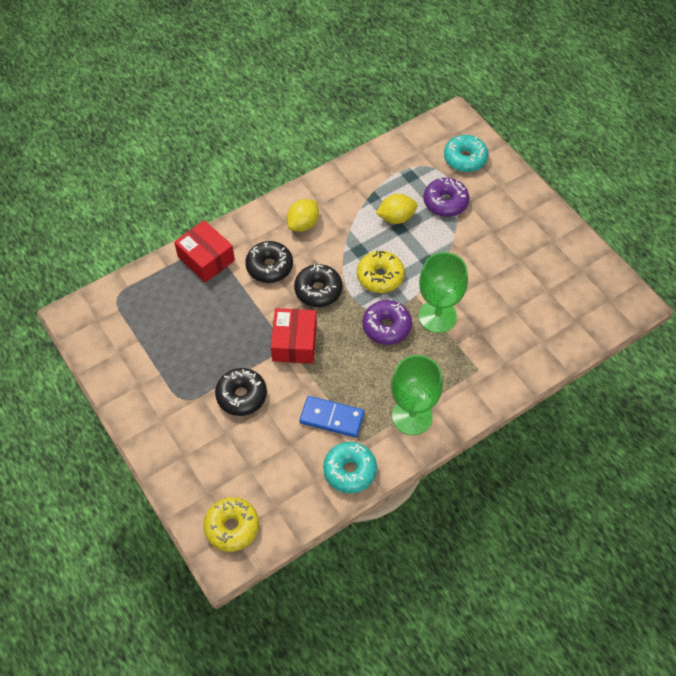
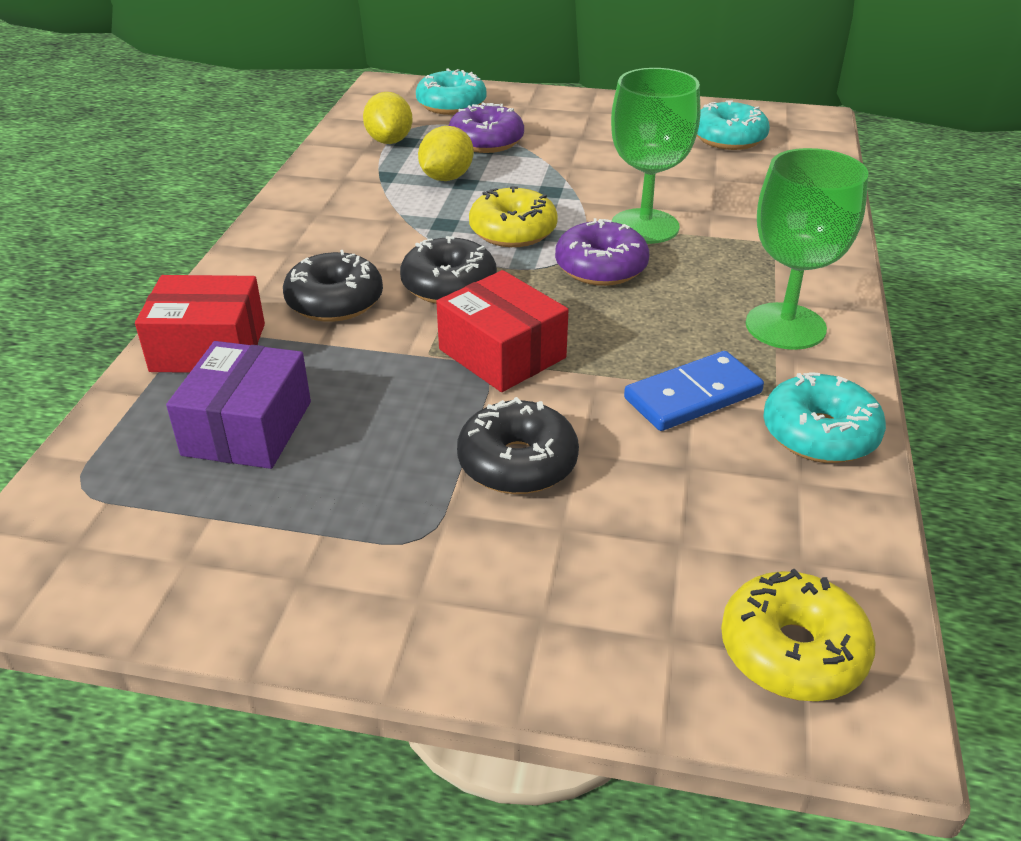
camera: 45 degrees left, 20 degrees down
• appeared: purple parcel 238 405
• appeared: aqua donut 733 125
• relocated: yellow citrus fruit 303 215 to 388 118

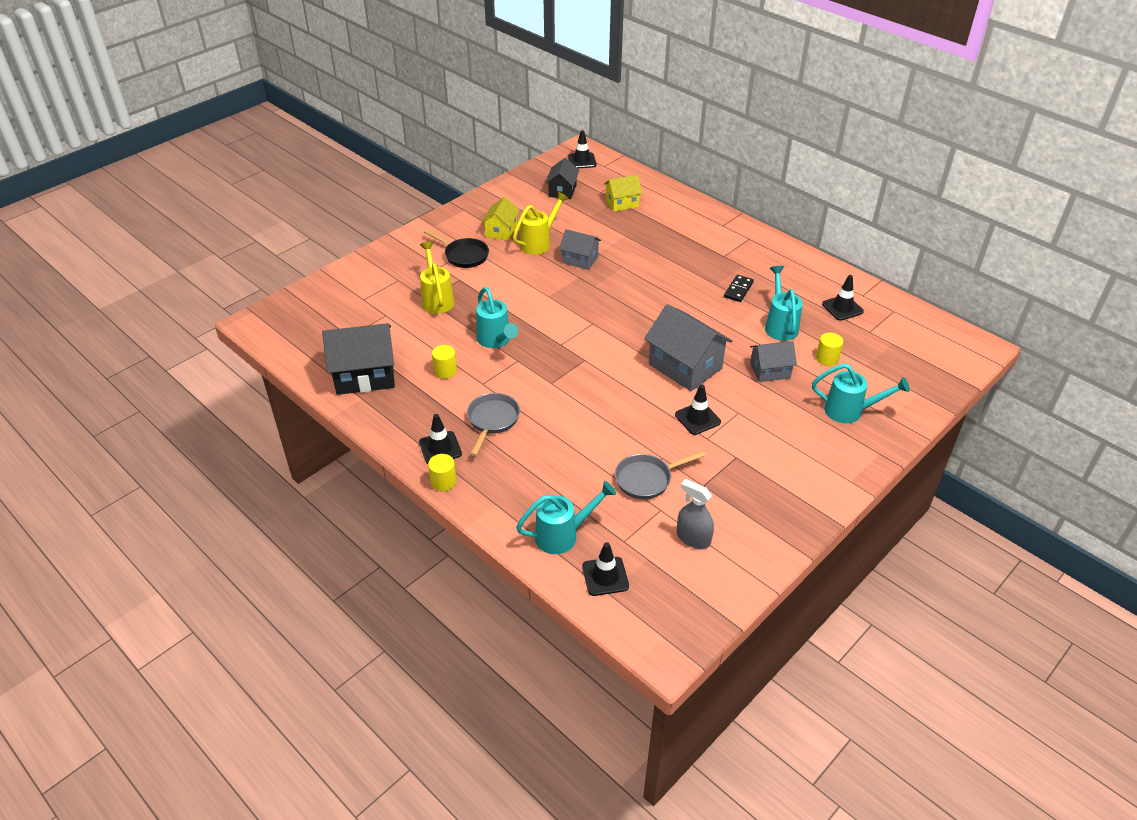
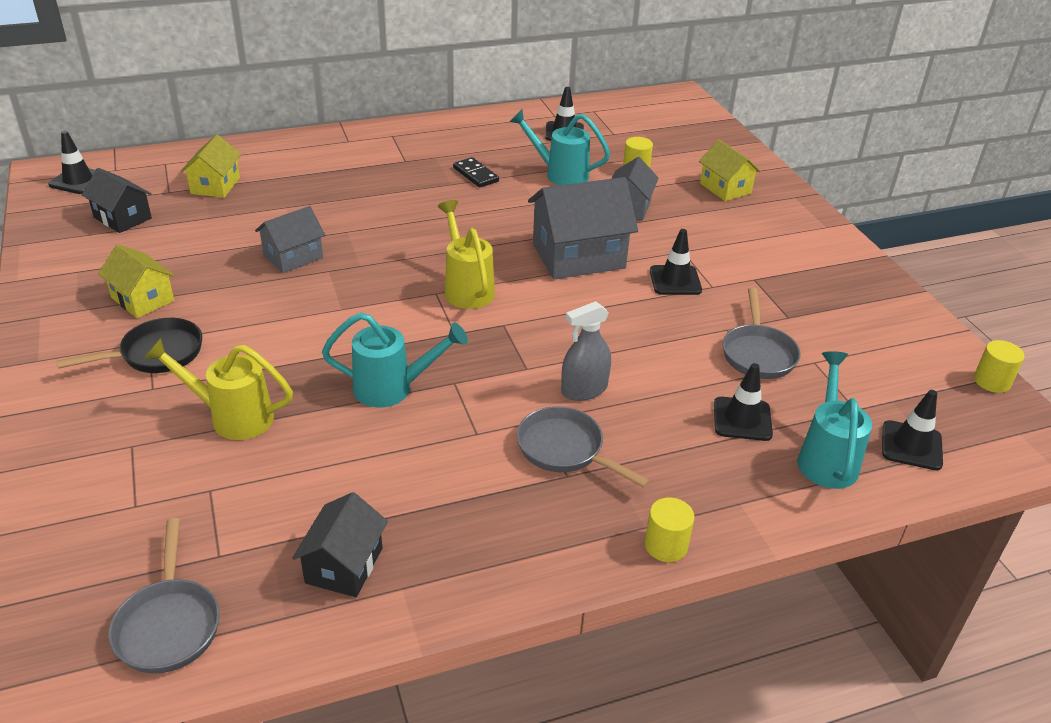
camera: 65 degrees left, 5 degrees down
• appeared: grey skillet 164 596
• relocated: black road cone 440 439 to 743 402
• relocated: yellow cylinder shape 444 362 to 999 366
• relocated: yellow watering pot 541 223 to 466 254
• relocated: grey sprayer 695 514 to 586 351
• exchanged: aqua watering pot 861 393 to yellow house 730 170
• size: black house 358 359 = 340 544 x0.59

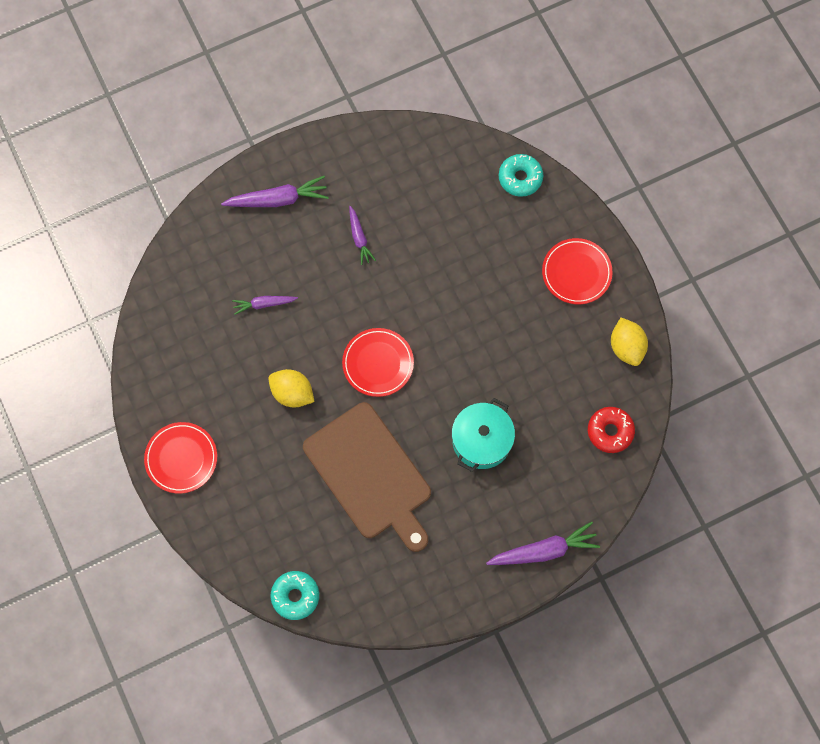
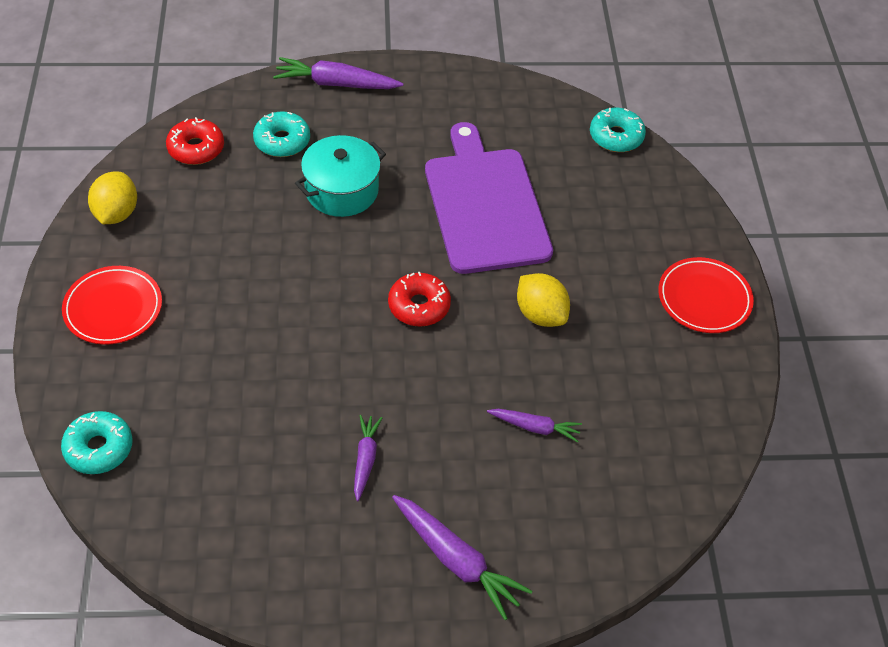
camera: 160 degrees left, 20 degrees down
• appeared: aqua donut 281 134
• exchanged: crimson plate 378 362 to crimson donut 419 299
• colour: brown chopping board 367 477 to purple chopping board 489 198
• spun: purple carrot 275 191 = 462 557 150 degrees counterclockwise

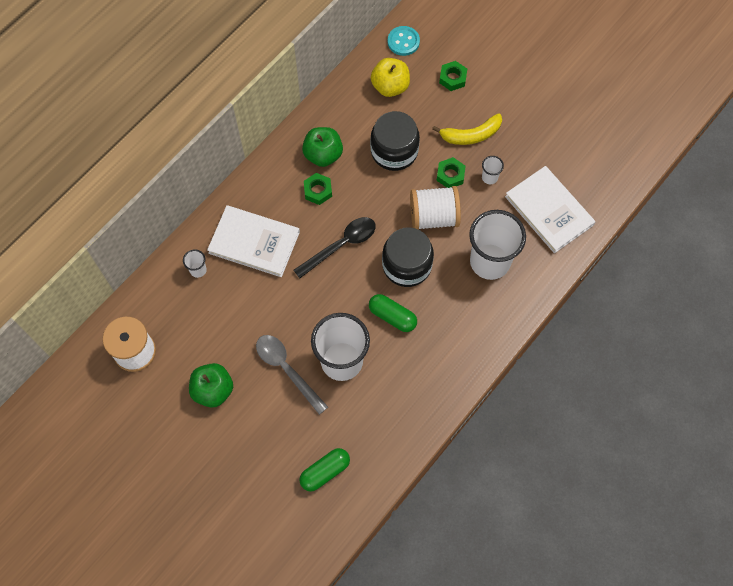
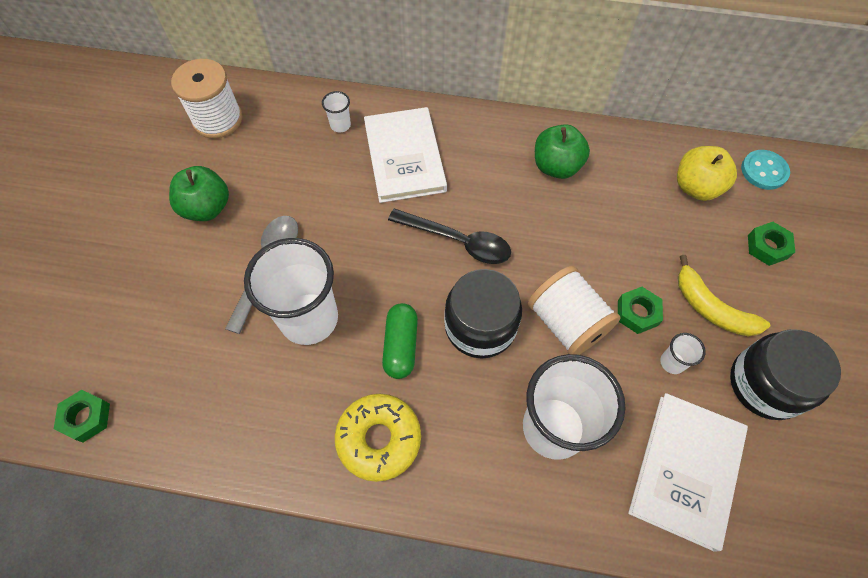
camera: 60 degrees right, 5 degrees down
• missing: leaf-green pill shape 324 470
• appeared: yellow donut 378 438
• relocated: leaf-green nut 318 189 to 82 416
• relocated: black jam jar 395 141 to 785 374

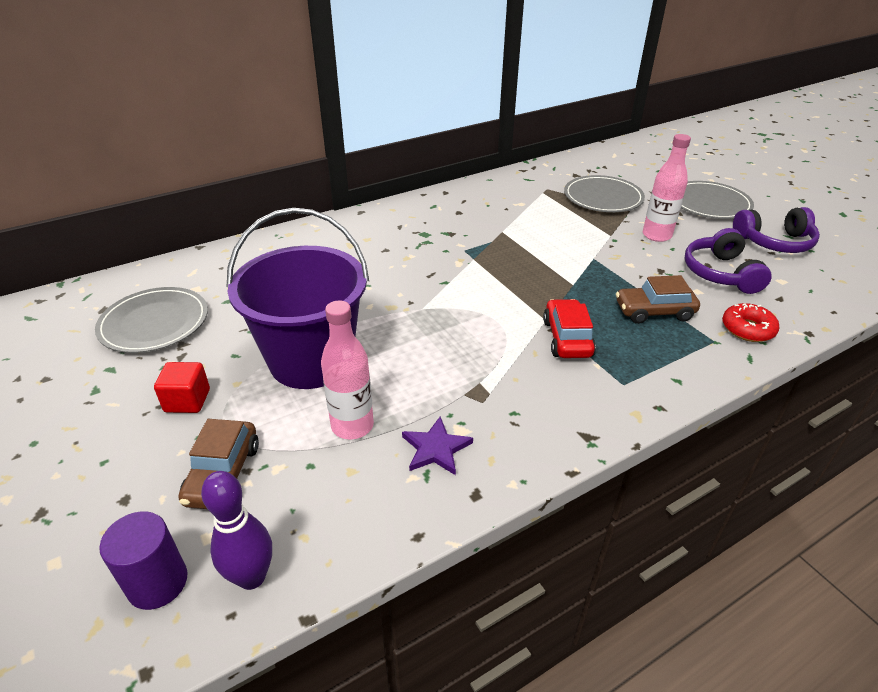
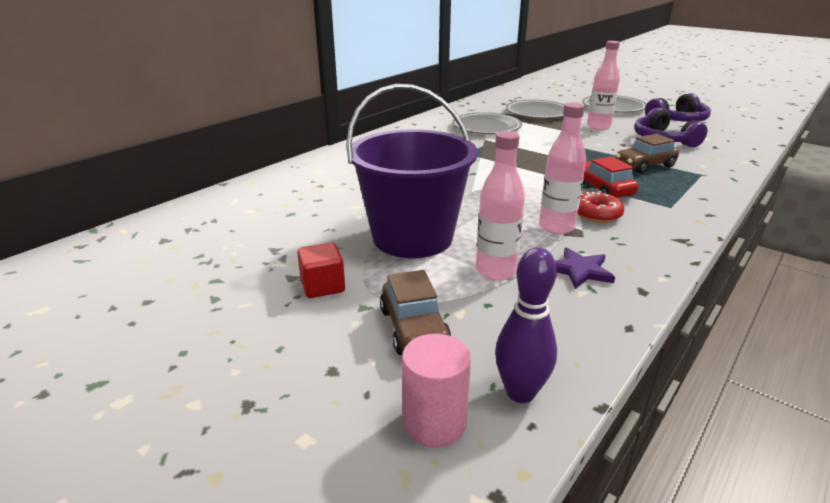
camera: 20 degrees left, 10 degrees down
• appeared: rosy bottle 562 168
• relocated: grey plate 151 320 to 487 123
• relocated: crimson donut 750 322 to 600 207
• colour: purple cylinder shape 143 560 to rosy cylinder shape 436 391

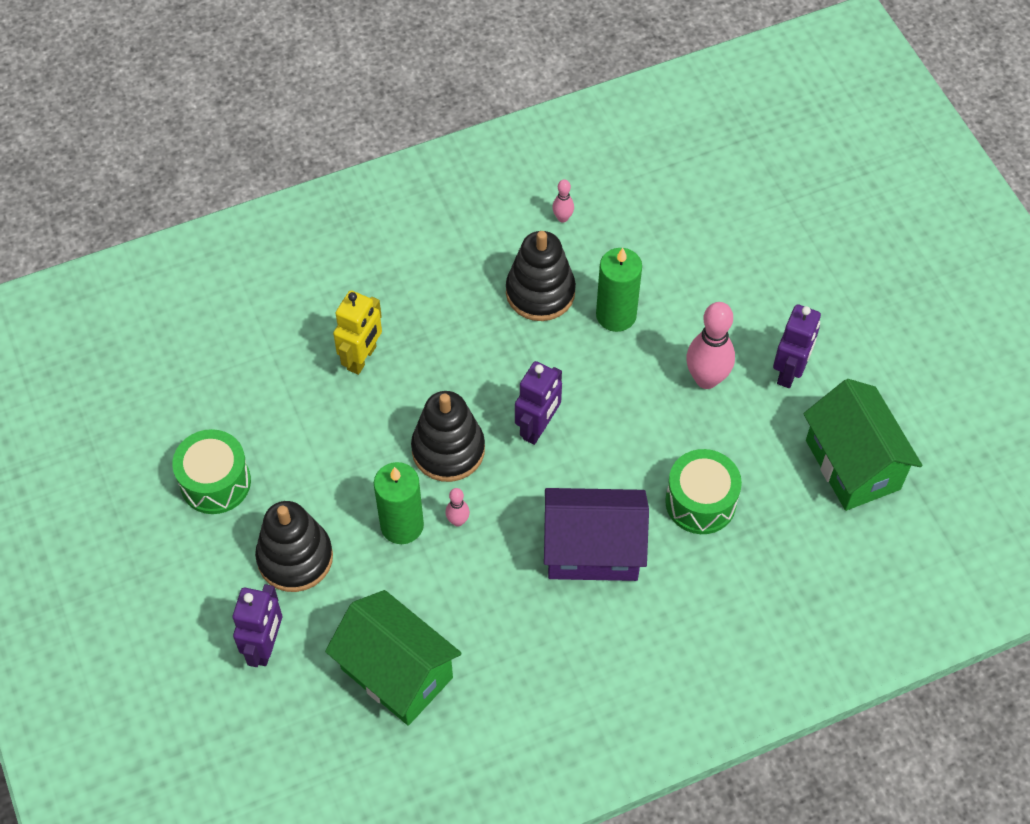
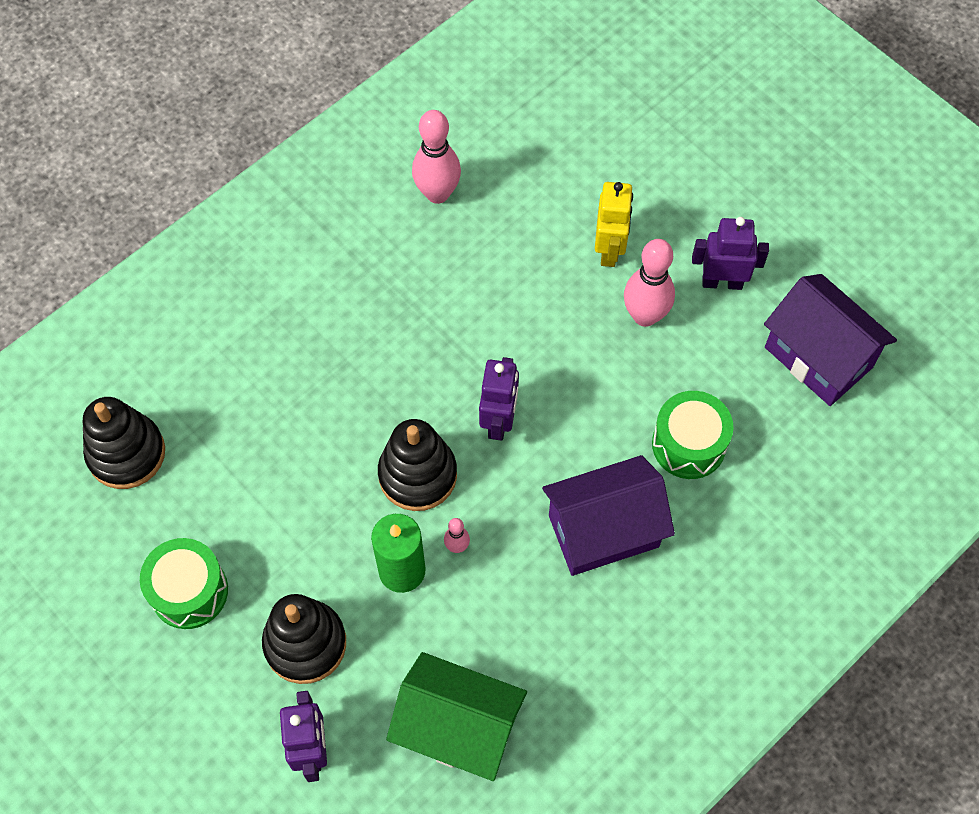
camera: 20 degrees left, 5 degrees up
• missing: leaf-green wax candle 619 290
• relocated: yellow robot figure 357 332 to 614 224
• relocated: black stacking toy 541 276 to 124 443
• colour: leaf-green house 862 445 to purple house 830 340
• spun: purple robot figure 797 346 = 730 253 90 degrees counterclockwise
• size: rosy tenpin 563 201 = 436 157 x2.07

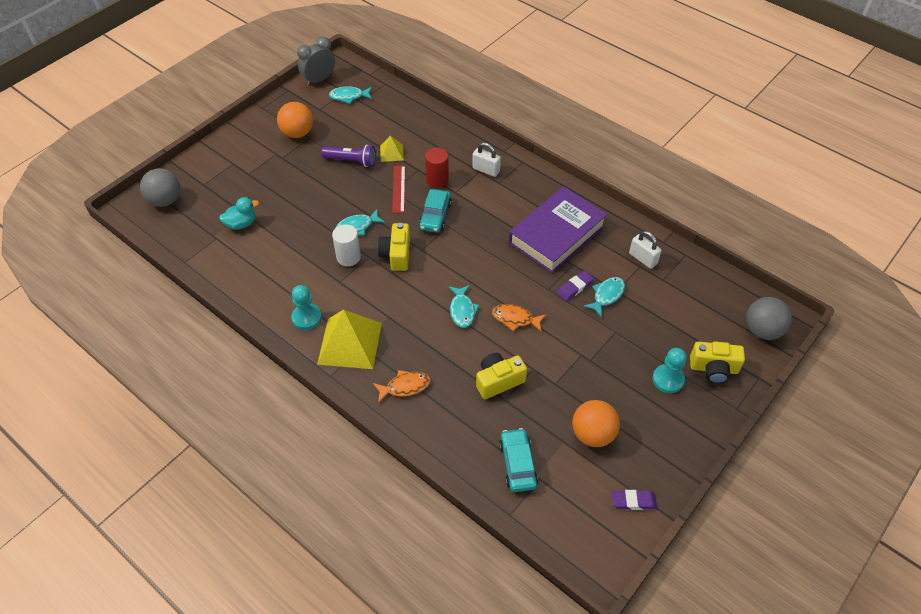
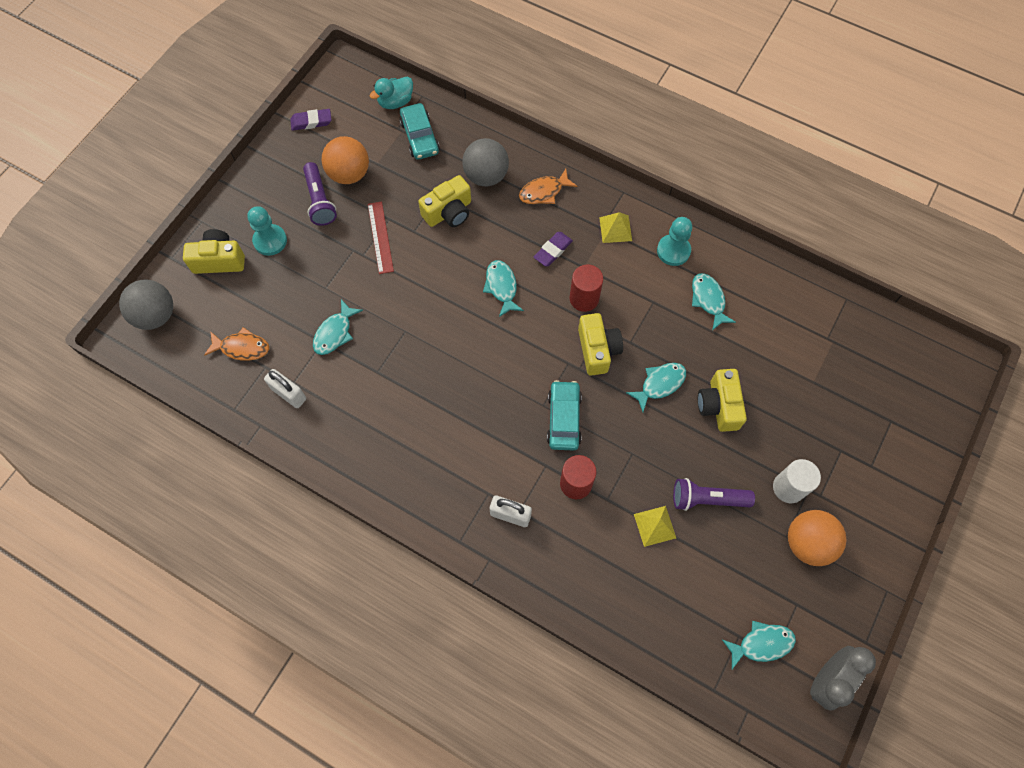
camera: 170 degrees right, 15 degrees up
• missing: purple hardback 558 229
• appeared: purple flashlight 320 194
• appeared: crimson cylinder shape 586 288
• appeared: aqua toy fish 714 302
• appeared: yellow camera 722 400
• relocated: grey ball 160 187 to 485 162
• relocated: aqua duck 239 213 to 391 93
• relocated: snow-white cylinder shape 346 245 to 797 481
• relocated: crimson measuring stick 398 189 to 381 237
• relocated: bright orange toy fish 519 318 to 236 344
• relocated: purple pencil eraser 575 286 to 553 249
• size: yellow solid pyramid 349 339 = 615 227 x0.49

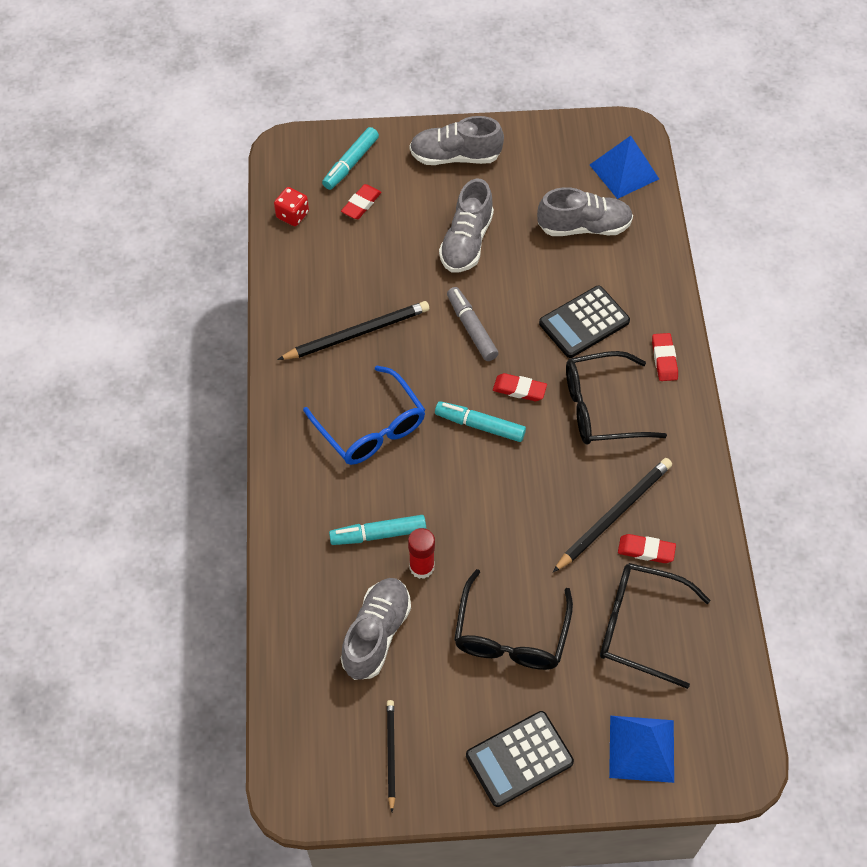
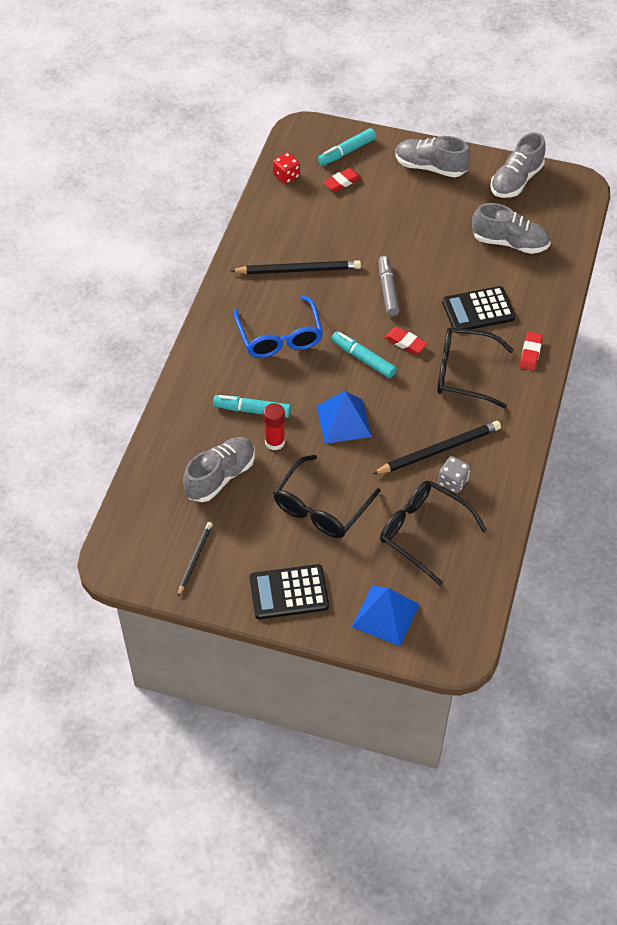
camera: 20 degrees right, 5 degrees down
• relocated: grey sneaker 466 225 to 518 165
• relocated: blue solid pyramid 624 167 to 344 417
• exchanged: crimson pencil eraser 647 548 to grey die 454 474

